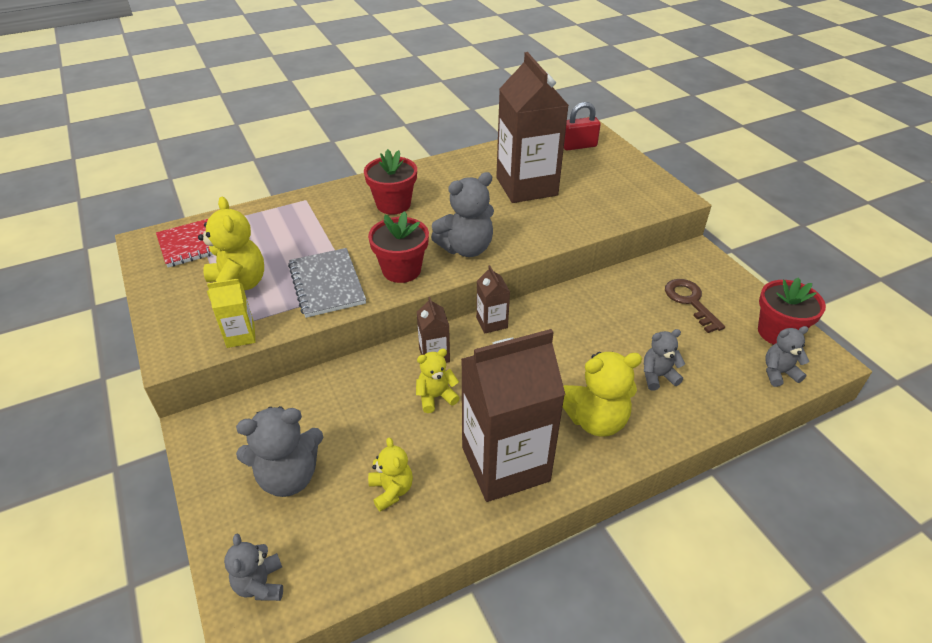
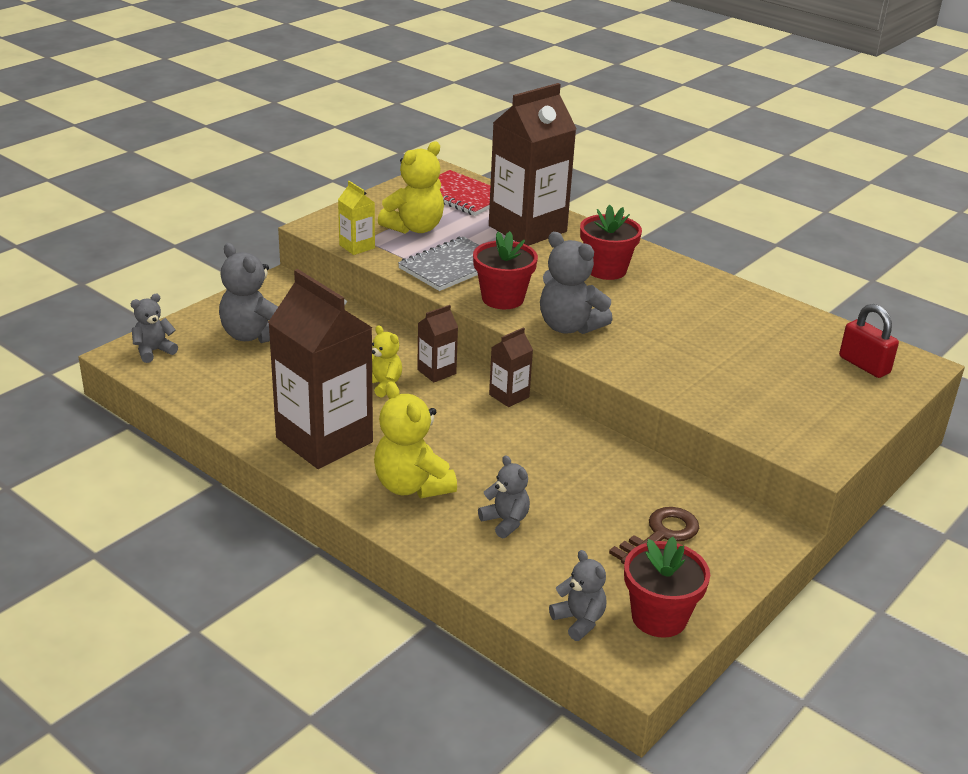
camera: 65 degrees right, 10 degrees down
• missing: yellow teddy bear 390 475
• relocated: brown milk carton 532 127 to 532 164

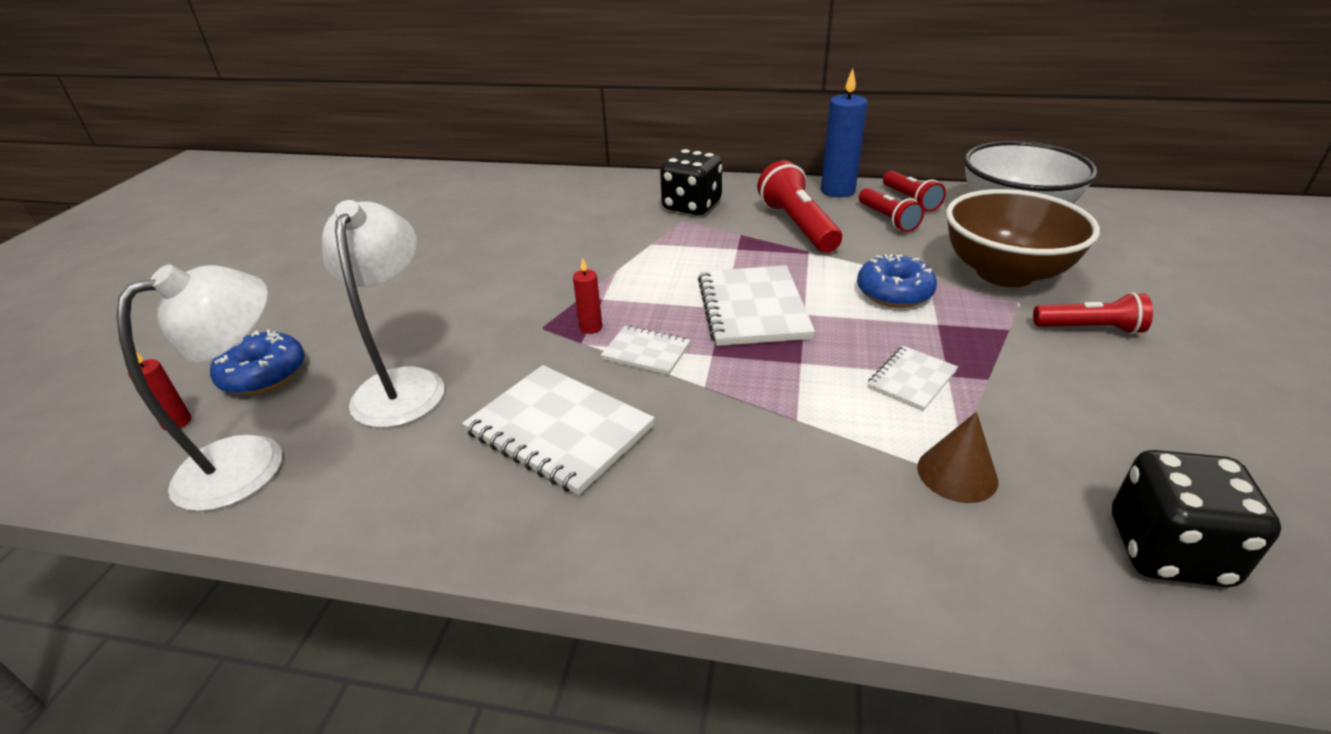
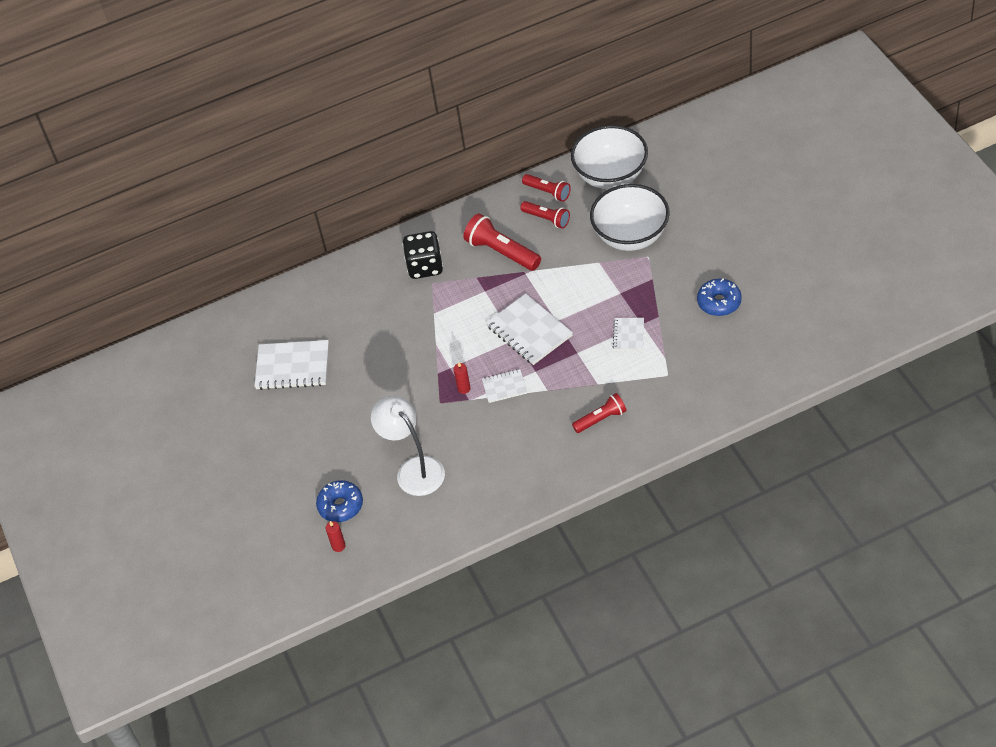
camera: 30 degrees left, 15 degrees up
• missing: snow-white desk lamp 199 387
• missing: blue wax candle 844 132
• missing: brown cone 957 457
• missing: black die 1196 518
• relocated: snow-white notebook 558 430 to 291 365
• relocated: blue donut 897 281 to 719 297
• relocated: crimson flashlight 1093 313 to 599 413
• colour: brown deep dish 1023 238 to snow-white deep dish 630 217

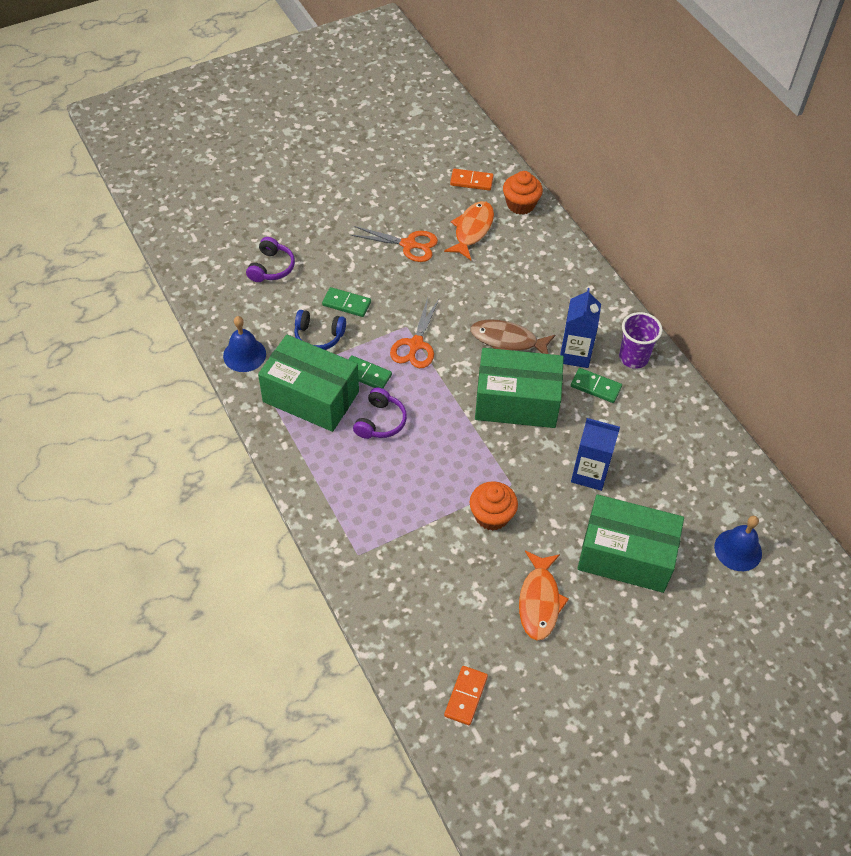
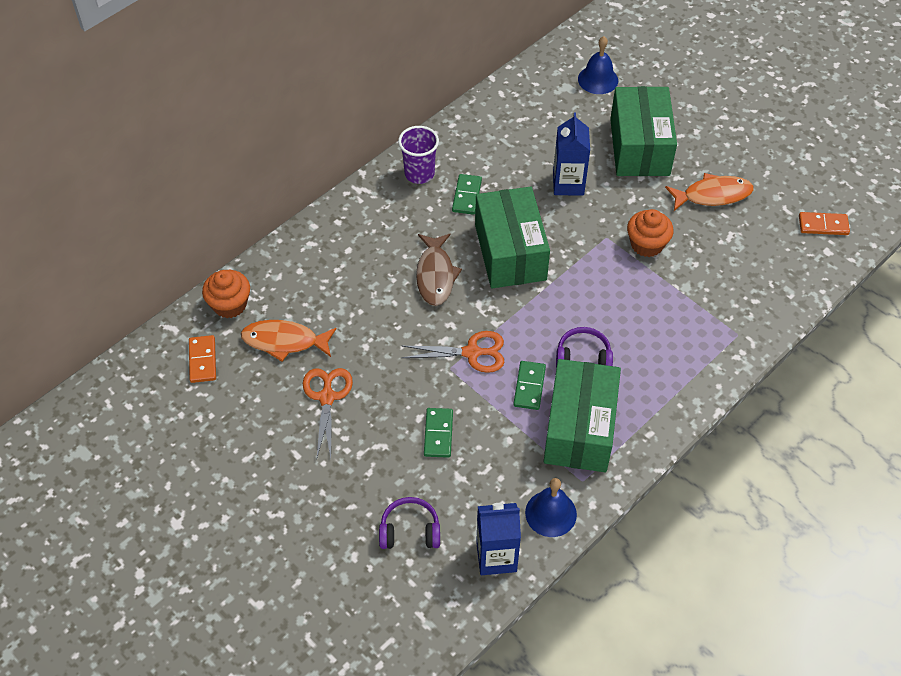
camera: 105 degrees left, 0 degrees up
• missing: blue headset 320 330
• relocated: blue milk carton 580 328 to 498 539

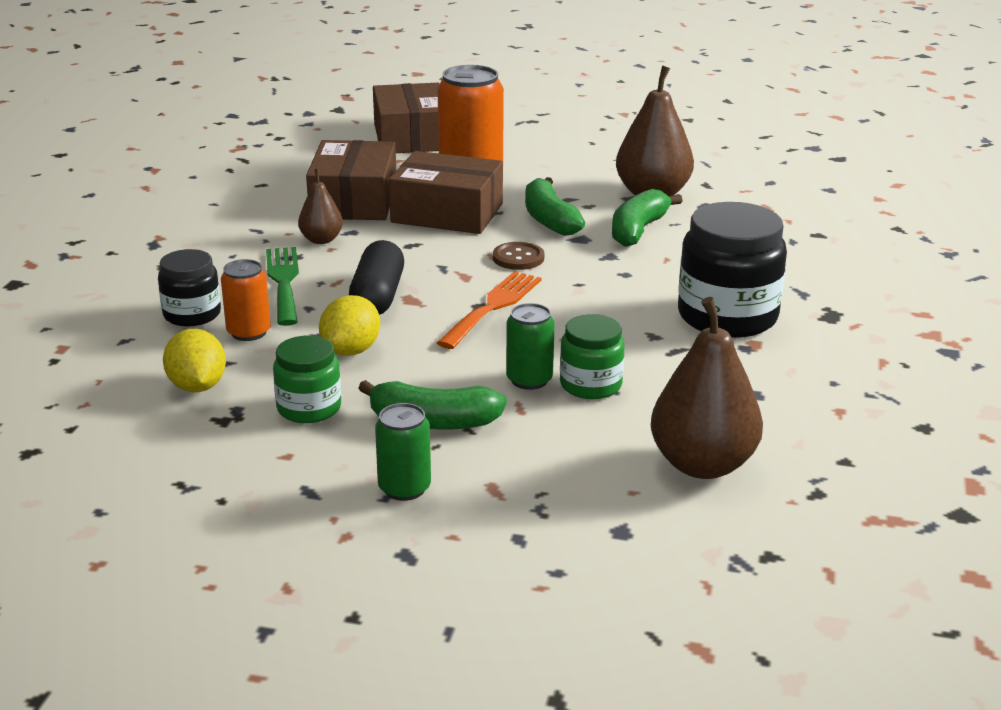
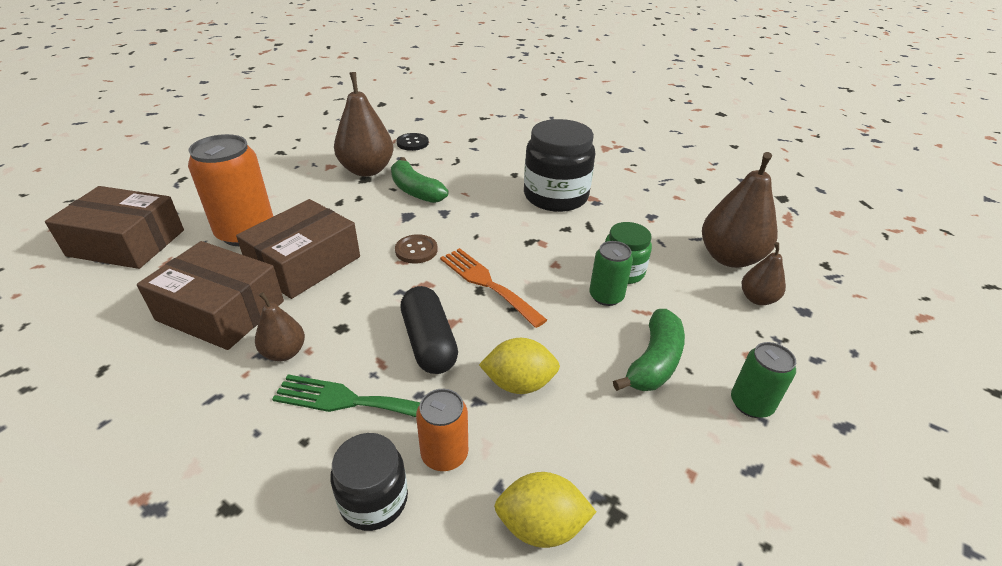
camera: 70 degrees left, 10 degrees up
• missing: leaf-green jam jar 307 379
• missing: leaf-green banana 555 206
• appeared: black shirt button 412 142
• appeared: brown toy pear 764 273
• spun: yellow citrus fruit 349 325 = 519 366 45 degrees counterclockwise
• spun: black pill shape 376 277 = 429 330 45 degrees clockwise

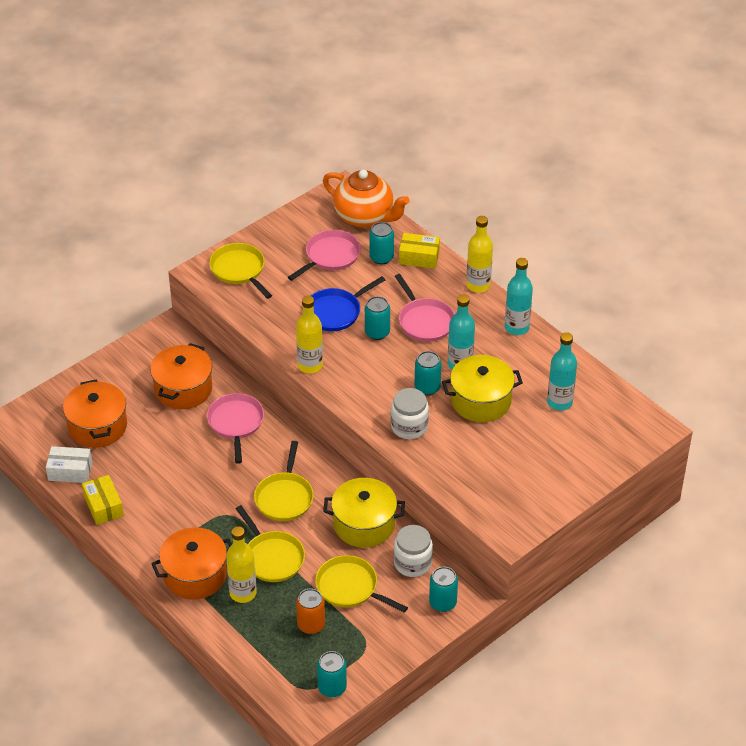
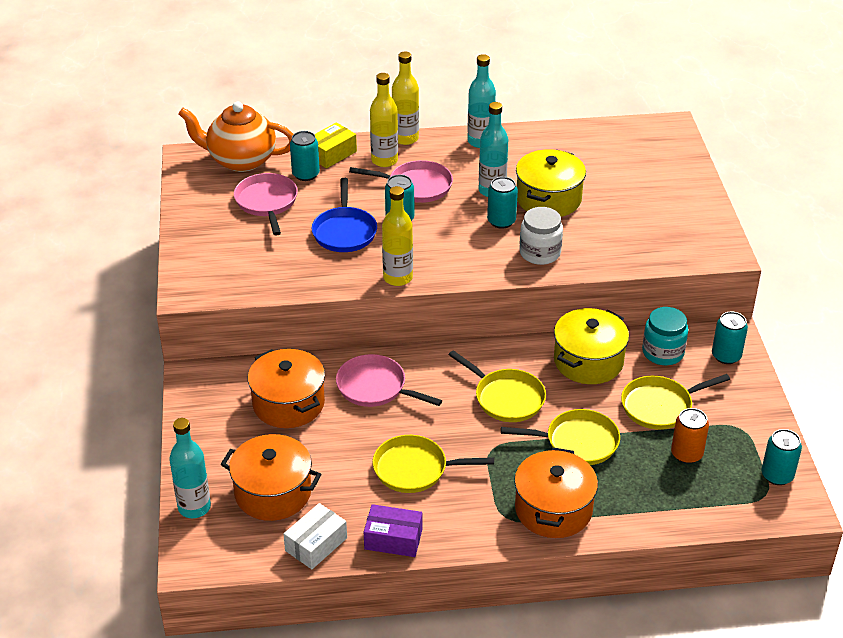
camera: 55 degrees left, 5 degrees down
• relocated: yellow skillet 240 271 to 433 464
• relocated: yellow bottle 241 564 to 384 120
• relocated: aqua bottle 562 371 to 190 468
• colour: yellow parcel 103 500 to purple parcel 393 530
• colour: snow-white jam jar 413 551 to aqua jam jar 665 336
• spun: bright orange china teapot 366 199 = 236 136 150 degrees counterclockwise

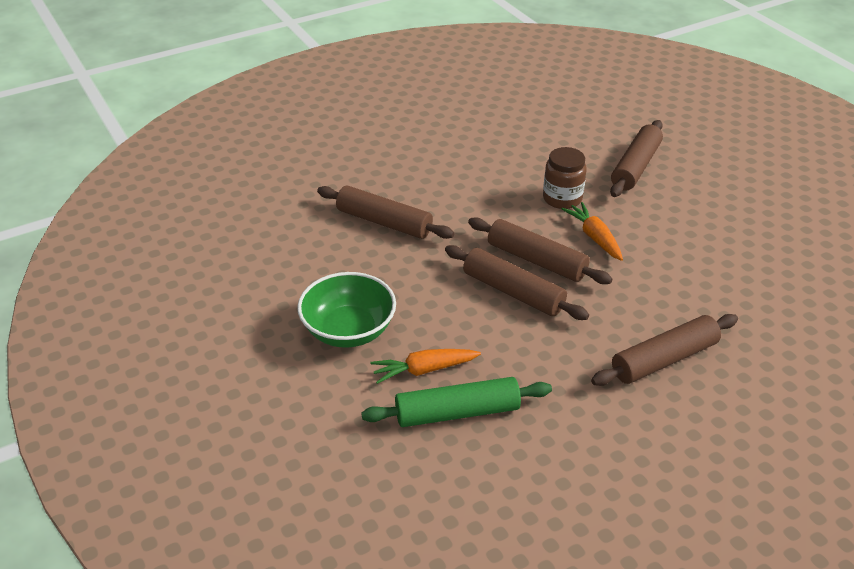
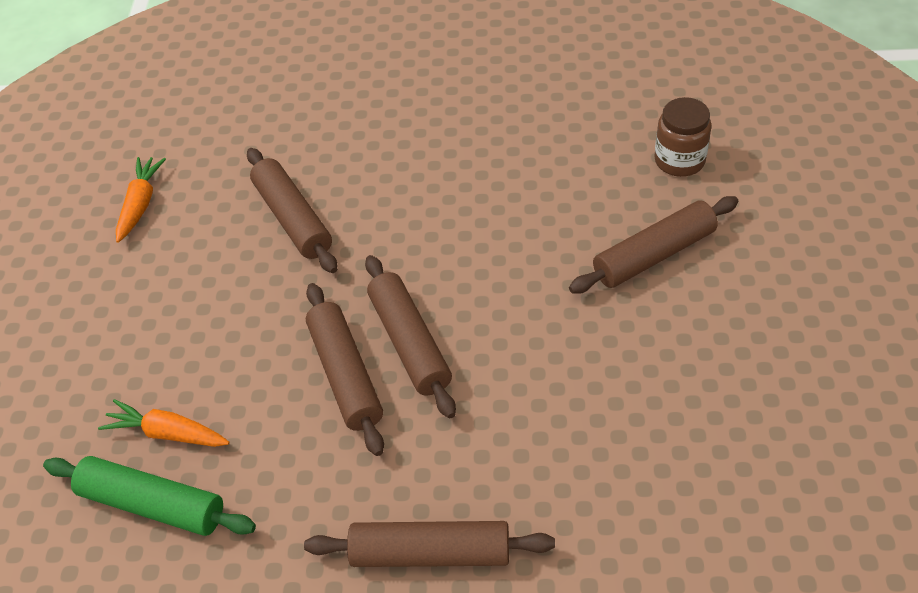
camera: 35 degrees right, 10 degrees up
• missing: leaf-green deep dish 346 310
• relocated: brown jam jar 565 178 to 683 137
• relocated: bright orange carrot 592 231 to 141 200

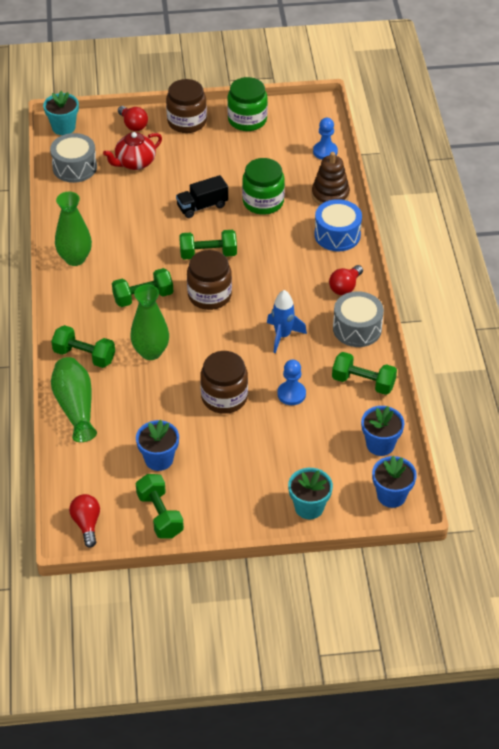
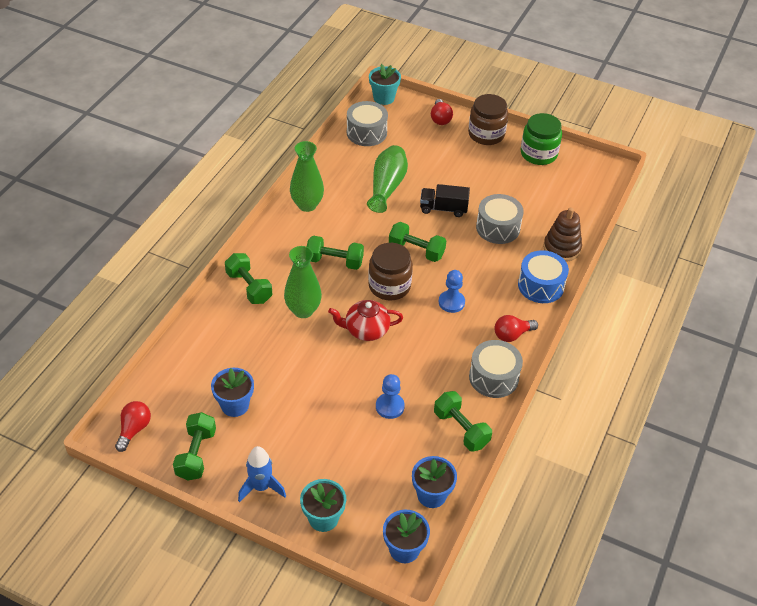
camera: 30 degrees right, 0 degrees up
• missing: brown jam jar 224 382
• relocated: leaf-green tall vase 74 399 to 387 179
• relocated: crimson china teapot 132 151 to 365 320
• relocated: blue rocket 287 321 to 262 474
• relocated: blue pawn 325 139 to 452 291
• exchanged: leaf-green jam jar 263 186 to grey snare drum 500 219

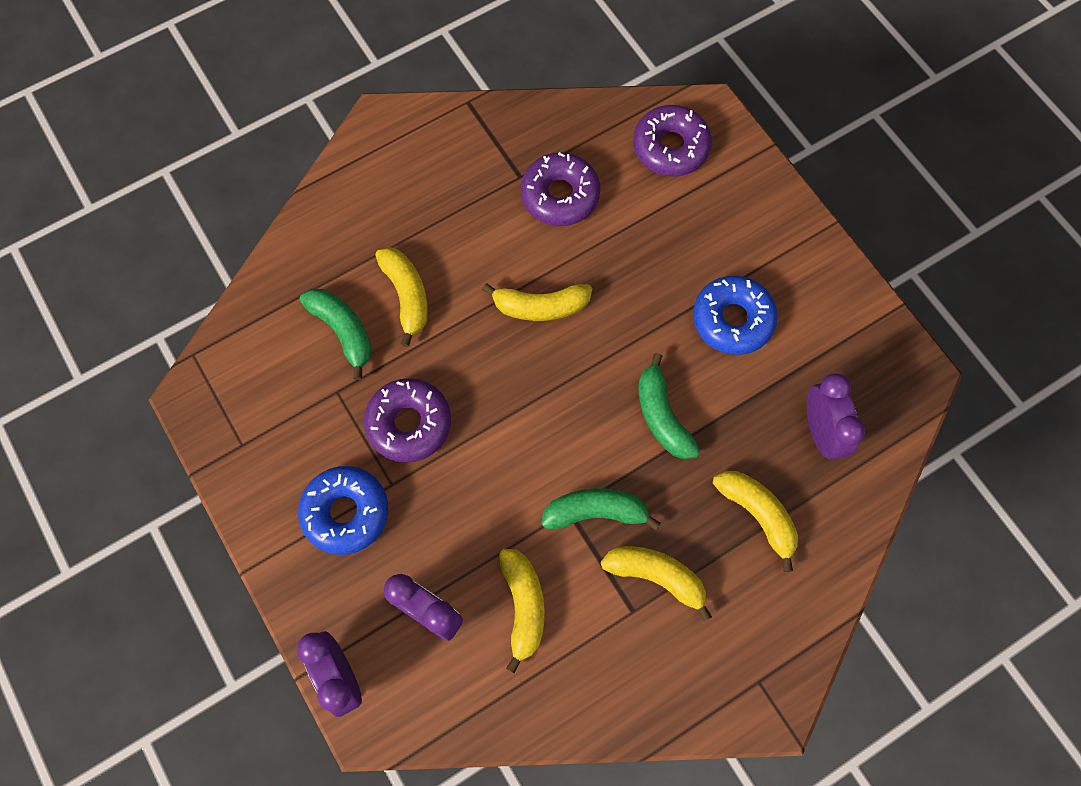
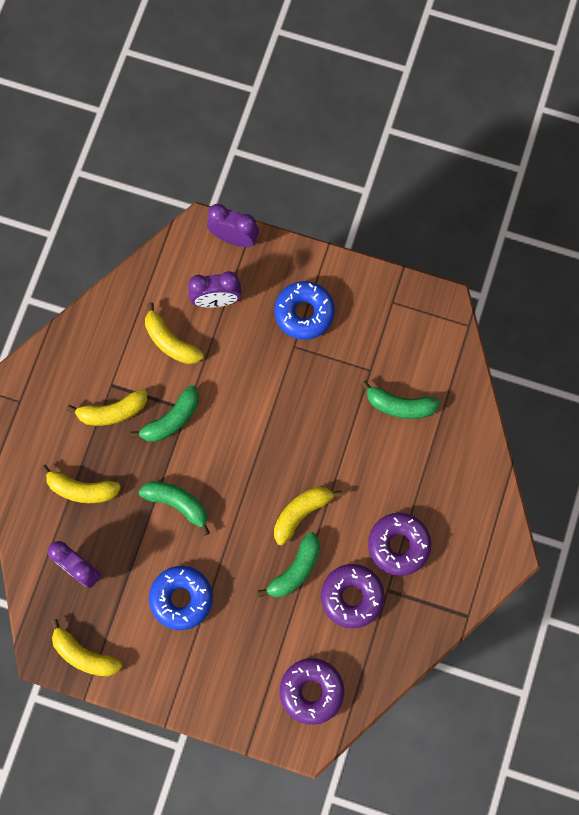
camera: 140 degrees right, 5 degrees up
• appeared: leaf-green banana 289 564
• relocated: purple donut 407 420 to 399 544
• relocated: yellow banana 401 297 to 86 647

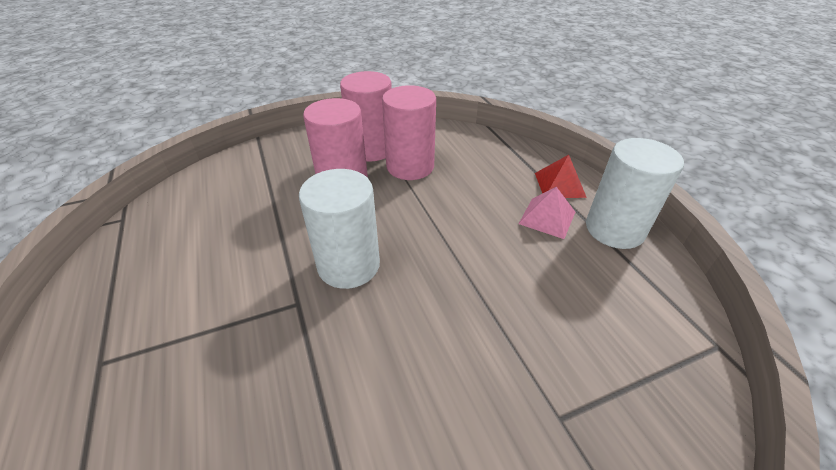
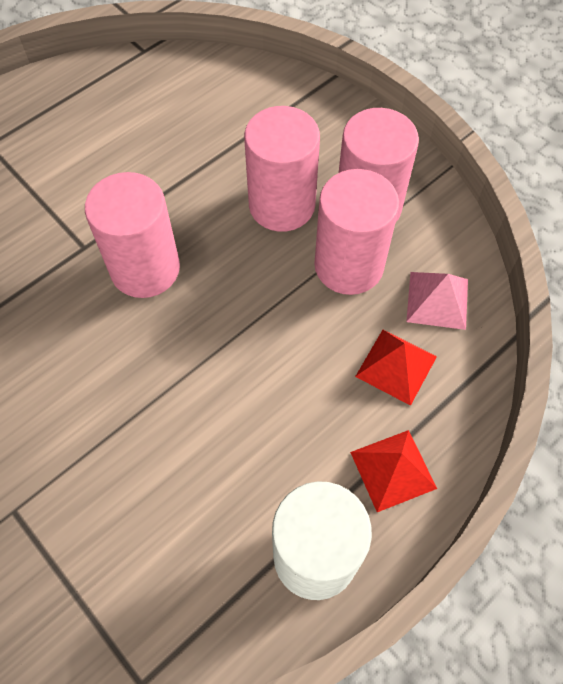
camera: 70 degrees right, 20 degrees up
• appeared: crimson solid pyramid 396 368
• relocated: rosy solid pyramid 547 213 to 437 301
• colour: snow-white cylinder shape 339 229 to rosy cylinder shape 132 235

